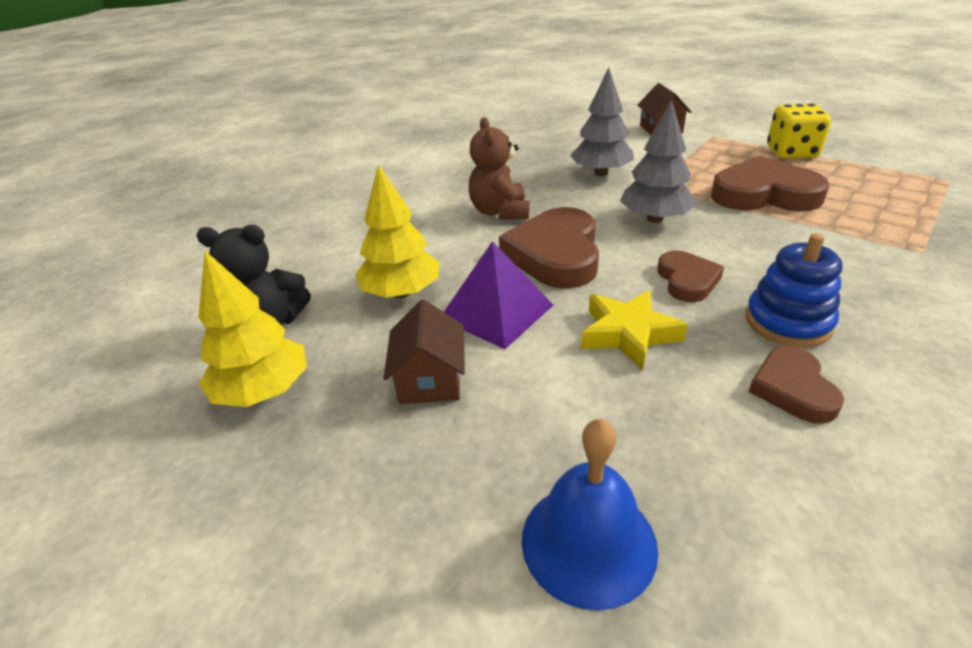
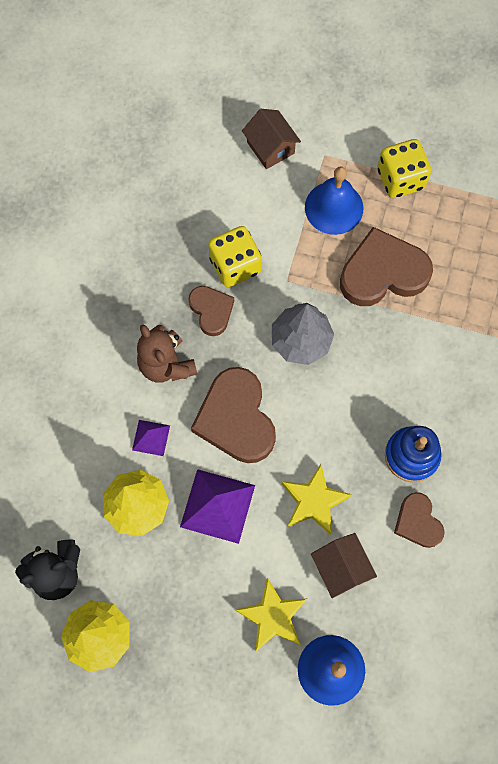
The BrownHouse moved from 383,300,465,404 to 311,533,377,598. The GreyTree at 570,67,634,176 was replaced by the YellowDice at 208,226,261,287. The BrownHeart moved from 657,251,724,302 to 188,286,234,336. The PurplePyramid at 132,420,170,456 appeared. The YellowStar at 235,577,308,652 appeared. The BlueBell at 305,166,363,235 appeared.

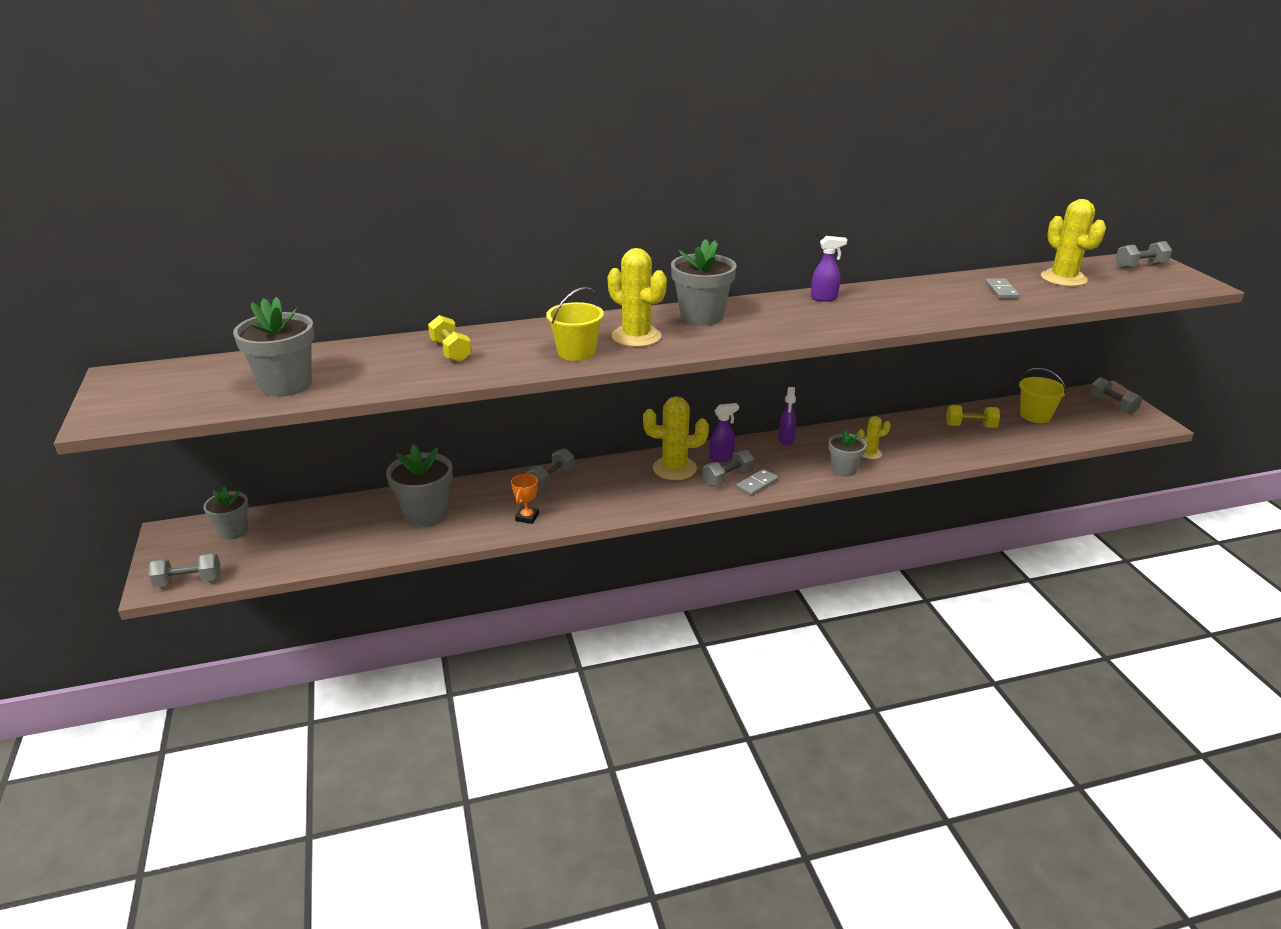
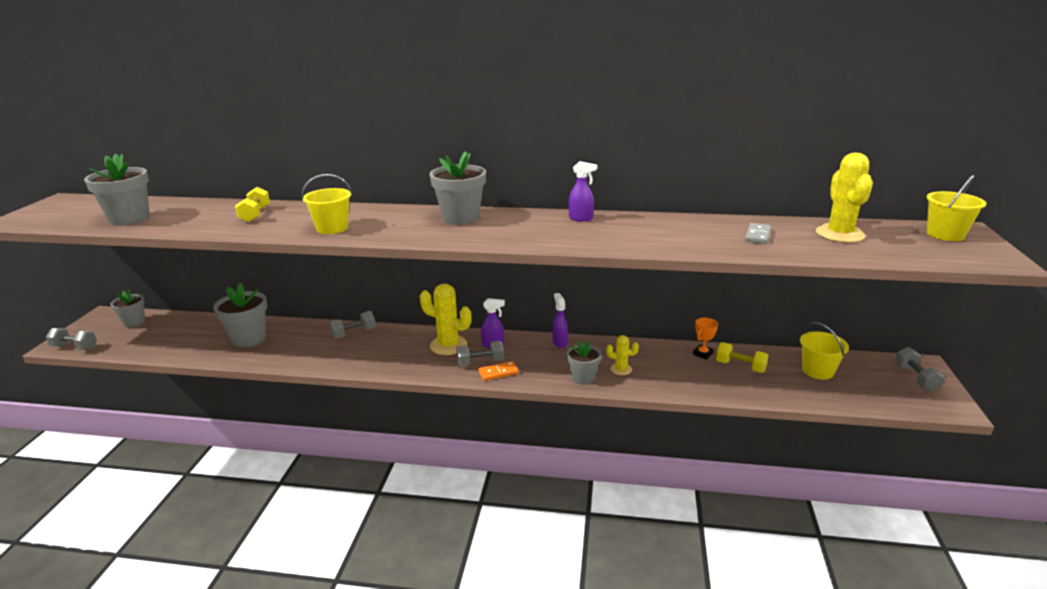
The OrangeTrophy moved from 511,474,539,524 to 693,318,718,359. The YellowCactus at 608,248,667,347 disappeared. The GreyDomino at 736,469,779,496 became the OrangeDomino at 478,361,519,381. The PurpleSprayBottle at 779,387,797,445 turned 135 degrees clockwise. The GreyDumbbell at 1116,241,1172,269 was replaced by the YellowBucket at 927,175,987,241.

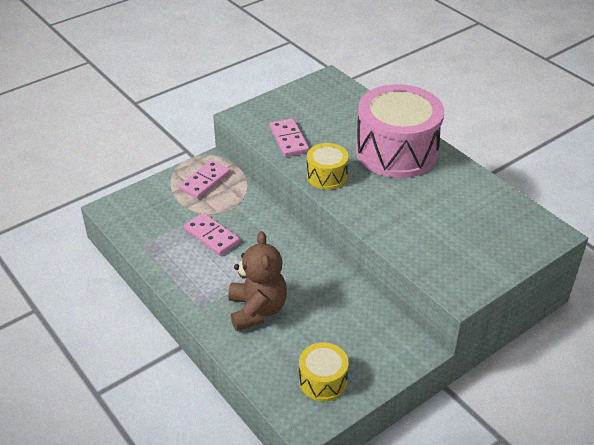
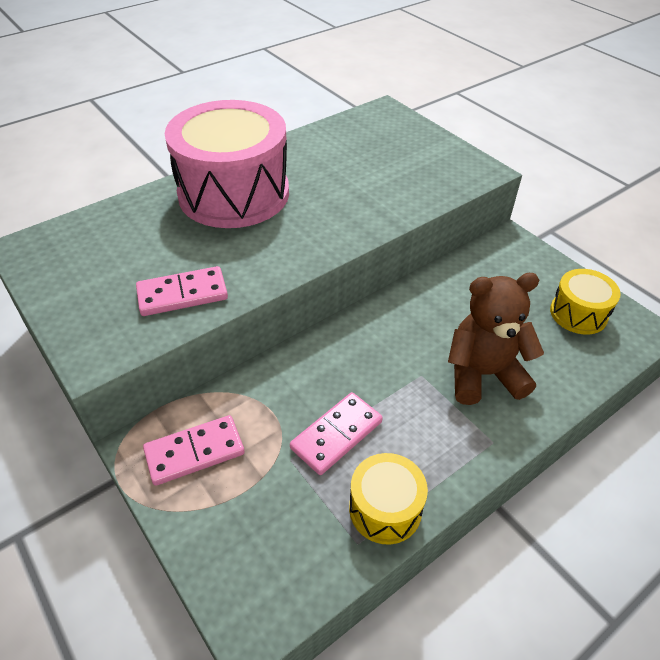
The PinkDomino at 179,160,231,199 turned 60 degrees counterclockwise. The YellowDrum moved from 307,143,348,190 to 349,453,428,545.

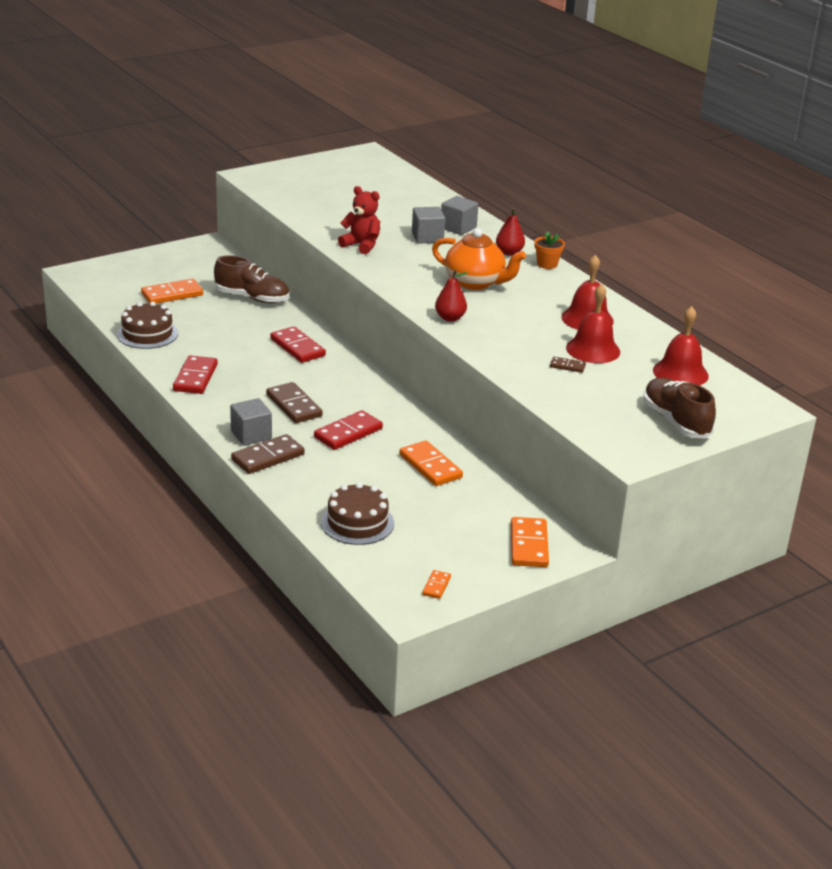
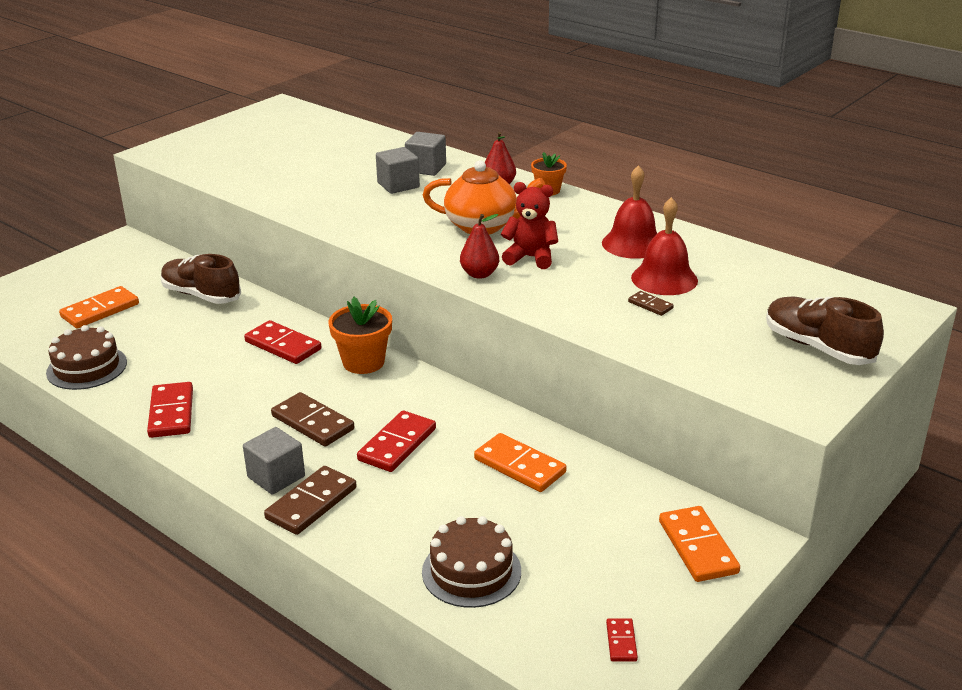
The BrownShoe at 214,255,289,303 turned 150 degrees counterclockwise. The RedTeddyBear moved from 338,186,380,254 to 501,182,558,269. The OrangeDomino at 422,570,451,599 became the RedDomino at 606,618,638,662. The BrownDomino at 550,357,586,373 turned 45 degrees clockwise. The RedBell at 653,306,709,385 disappeared. The OrangeFlowerPot at 329,297,392,374 appeared.

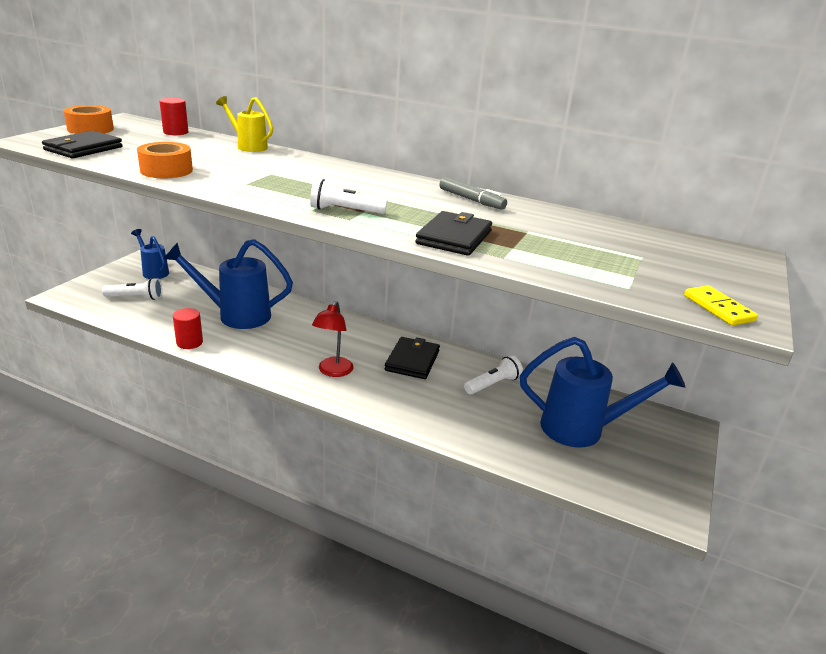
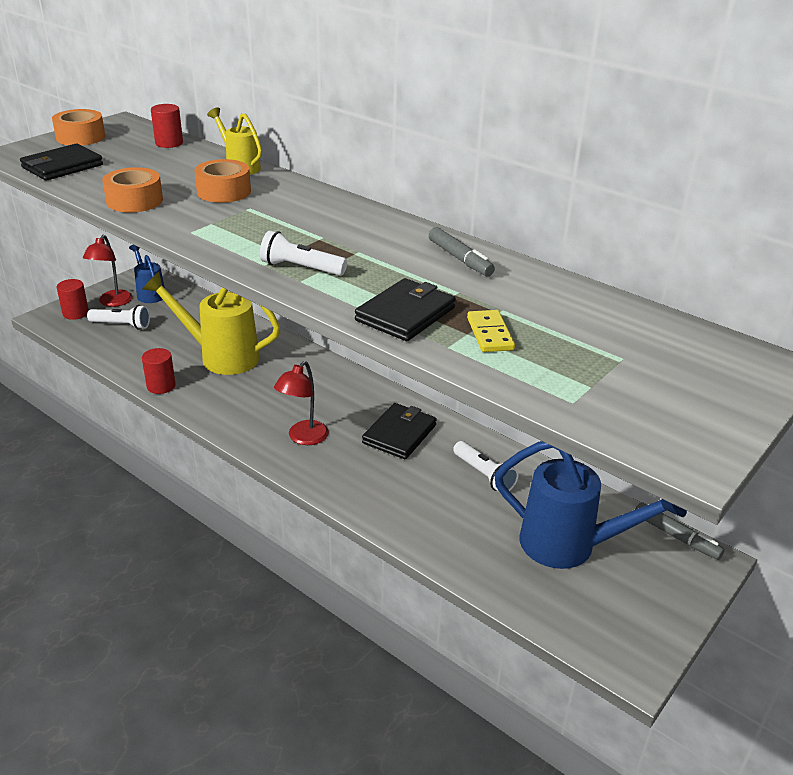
The BlueWateringCan at 163,239,293,329 became the YellowWateringCan at 142,272,280,375. The WhiteFlashlight at 464,355,523,394 turned 75 degrees clockwise. The YellowDomino moved from 684,286,758,326 to 467,310,515,352. The RedCylinder at 57,279,89,320 appeared. The RedLamp at 83,234,133,307 appeared. The OrangeTape at 194,159,251,203 appeared. The GreyMarker at 635,502,725,560 appeared.

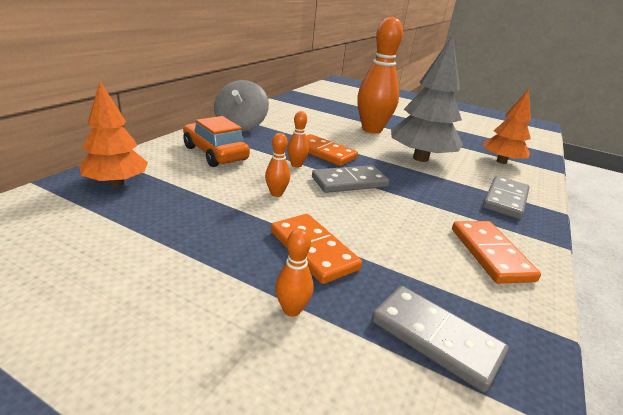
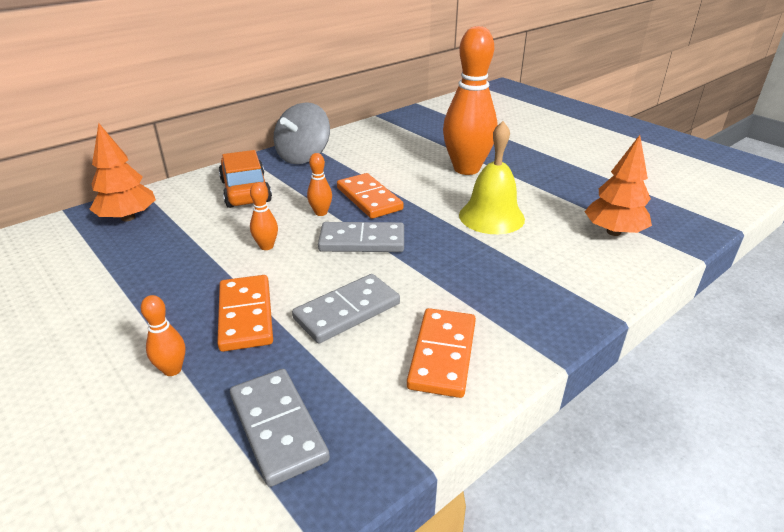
The GreyTree at 391,35,463,162 was replaced by the YellowBell at 459,121,525,234. The GreyDomino moved from 483,176,530,219 to 292,274,400,343.

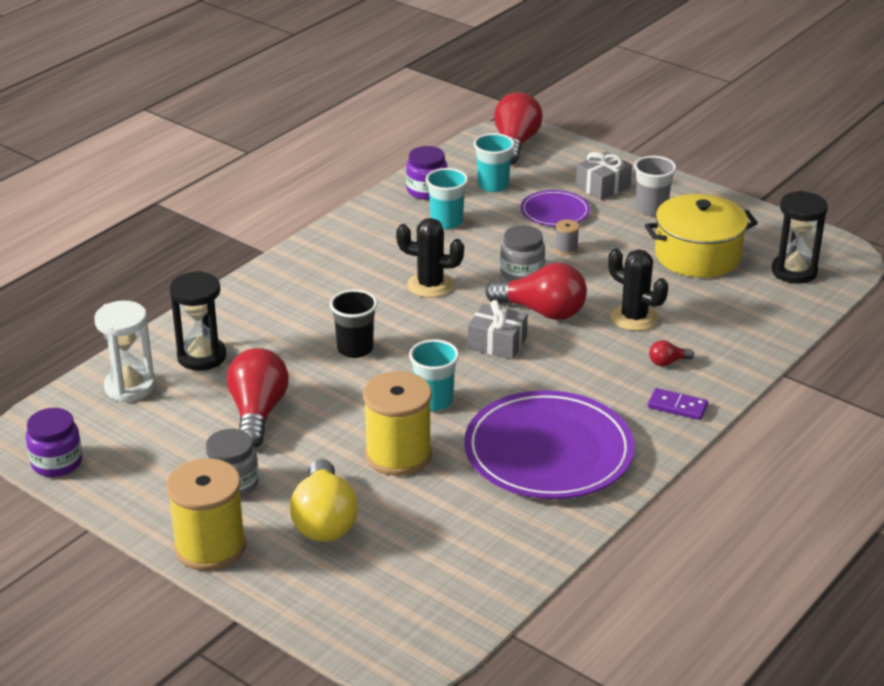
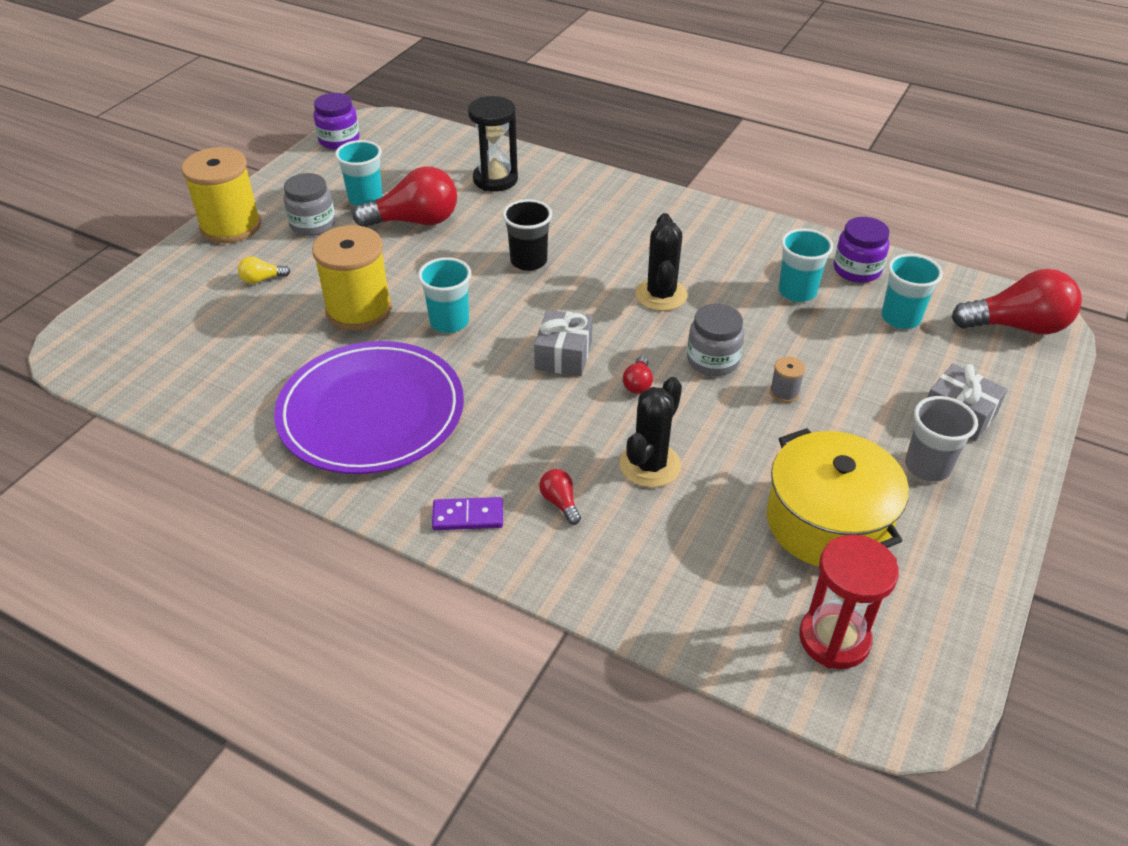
The WhiteHourglass at 94,301,155,402 disappeared. The YellowLightBulb at 290,459,358,542 changed to 0.44 times the size. The RedLightBulb at 486,263,587,320 changed to 0.44 times the size. The PurplePlate at 521,190,590,226 disappeared. The PurpleDomino at 648,388,708,420 turned 75 degrees clockwise. The BlackHourglass at 772,191,828,284 became the RedHourglass at 799,535,899,669. The TurquoiseCup at 335,140,383,206 appeared.

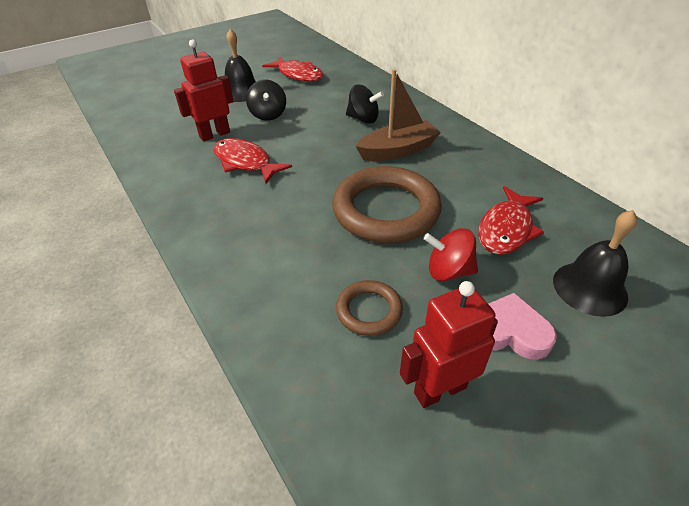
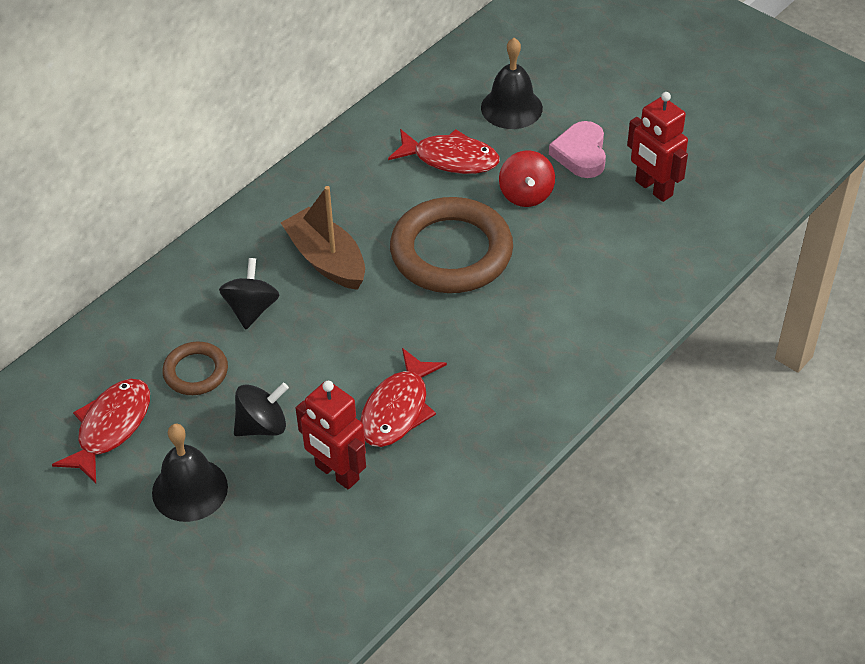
The BrownRing moved from 336,280,403,336 to 162,342,228,395.

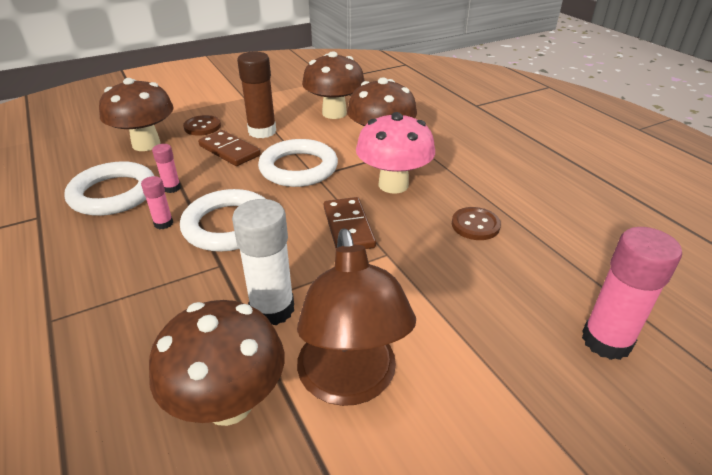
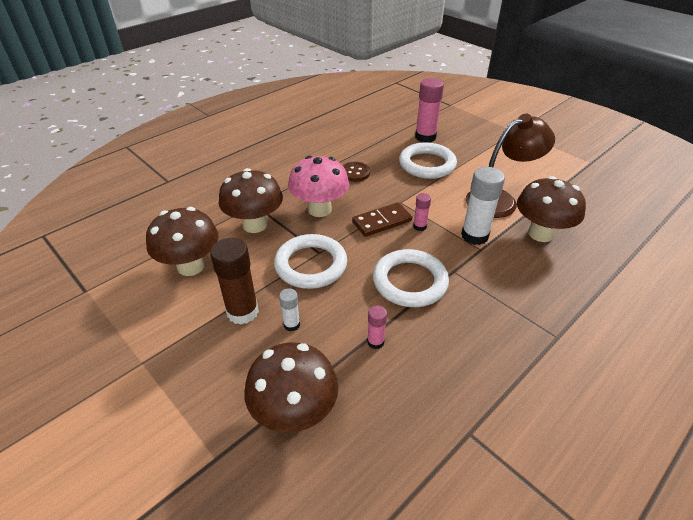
The WhiteRing moved from 64,161,154,216 to 399,142,457,179. The PinkGlueStick moved from 141,176,173,229 to 413,193,431,231. The BrownButton at 183,115,221,136 disappeared. The BrownDomino at 198,130,261,166 was replaced by the WhiteGlueStick at 279,288,300,331.

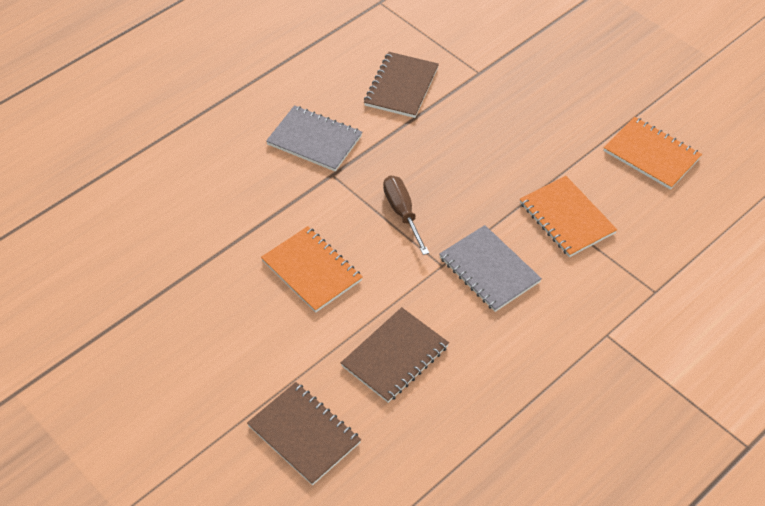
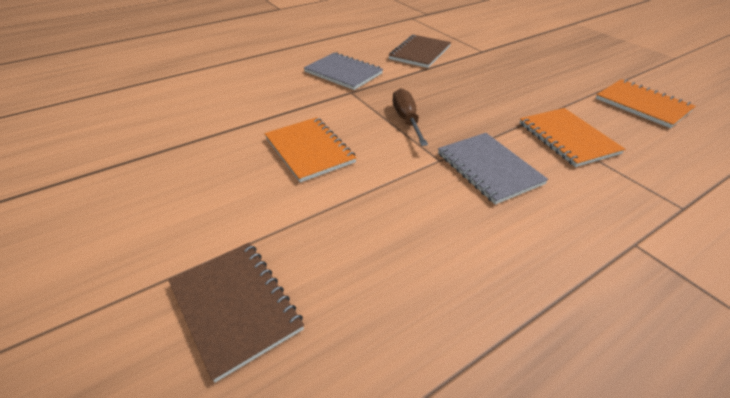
The BrownNotebook at 341,307,449,403 disappeared.

